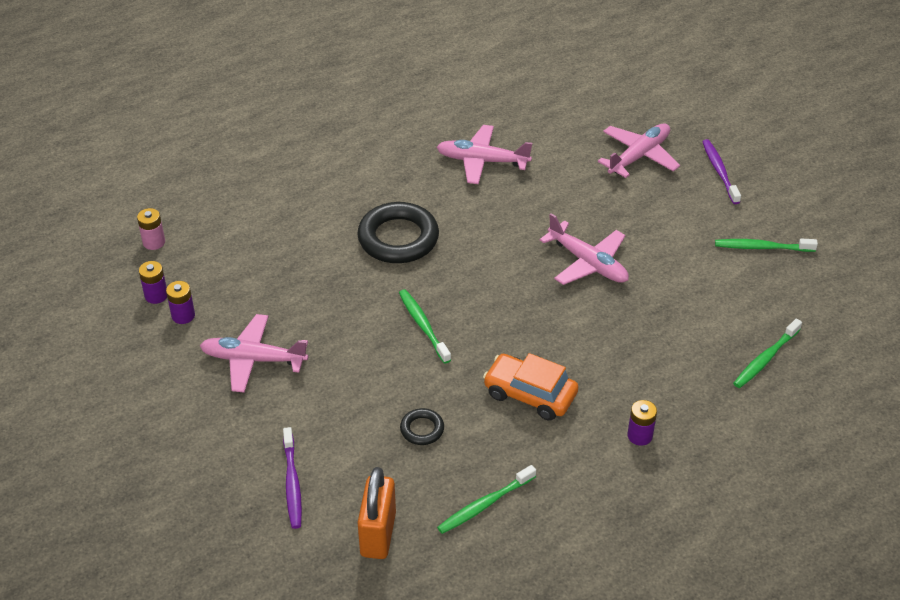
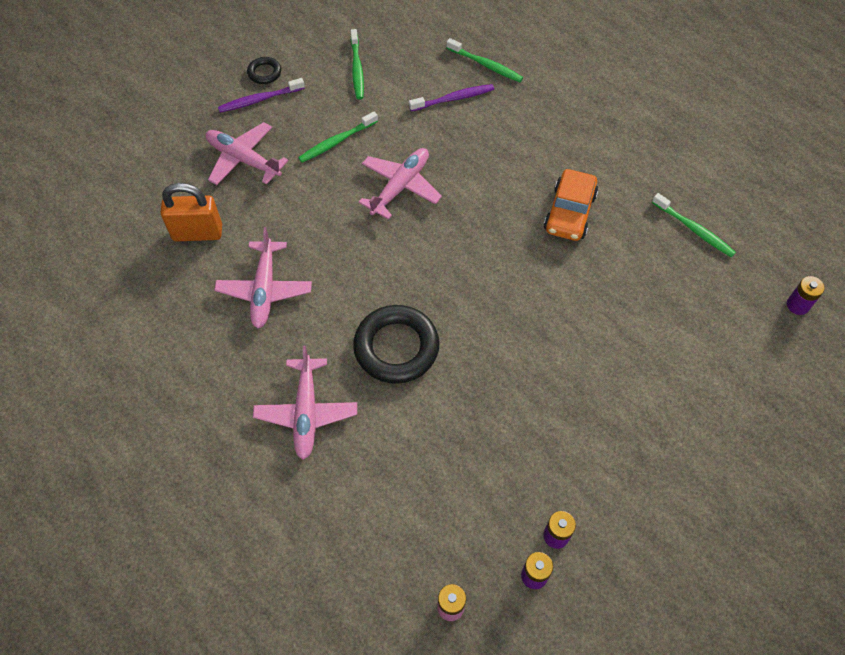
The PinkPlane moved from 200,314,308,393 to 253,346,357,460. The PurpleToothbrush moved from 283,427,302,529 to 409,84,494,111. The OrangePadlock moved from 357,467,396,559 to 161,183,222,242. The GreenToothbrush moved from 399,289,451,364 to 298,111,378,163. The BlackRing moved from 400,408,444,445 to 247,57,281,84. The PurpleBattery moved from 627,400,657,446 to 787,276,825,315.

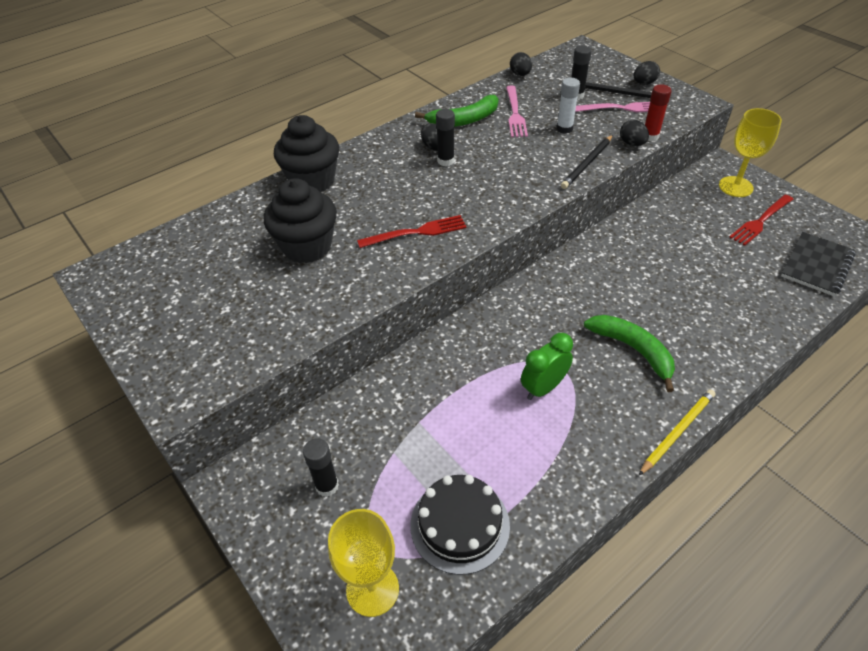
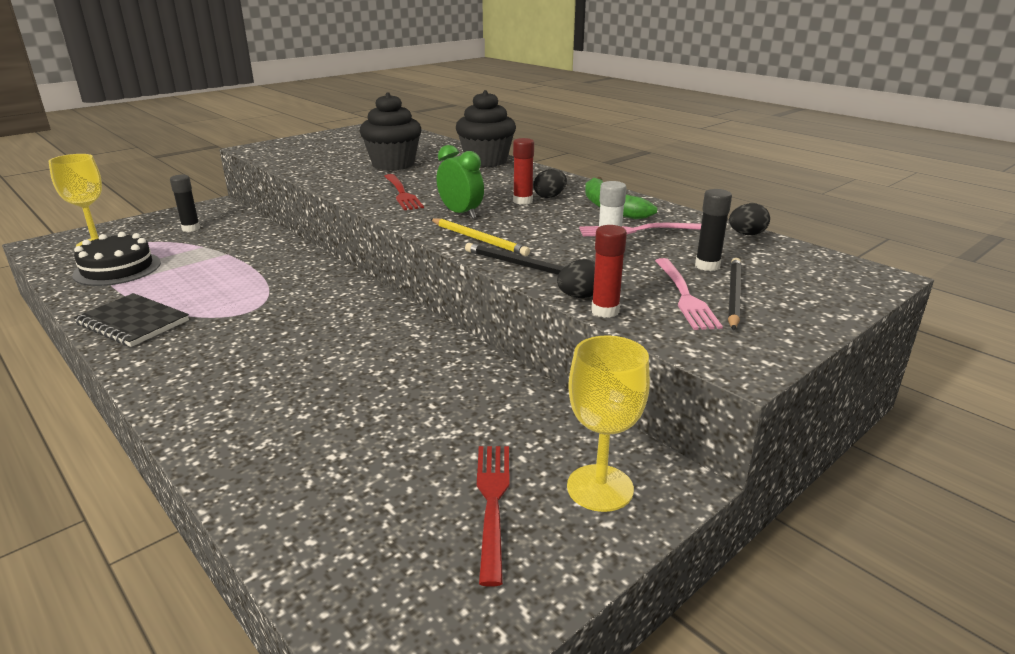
The BlackGlueStick at 436,109,455,166 became the RedGlueStick at 513,138,534,205. The GreenClock moved from 521,333,573,400 to 437,145,484,219. The GreenBanana at 584,315,675,392 disappeared. The BlackEgg at 634,61,660,85 disappeared. The YellowPencil moved from 639,389,715,475 to 430,218,530,256. The RedFork at 729,194,793,246 turned 45 degrees clockwise. The BlackNotebook moved from 781,232,856,297 to 74,293,189,347.

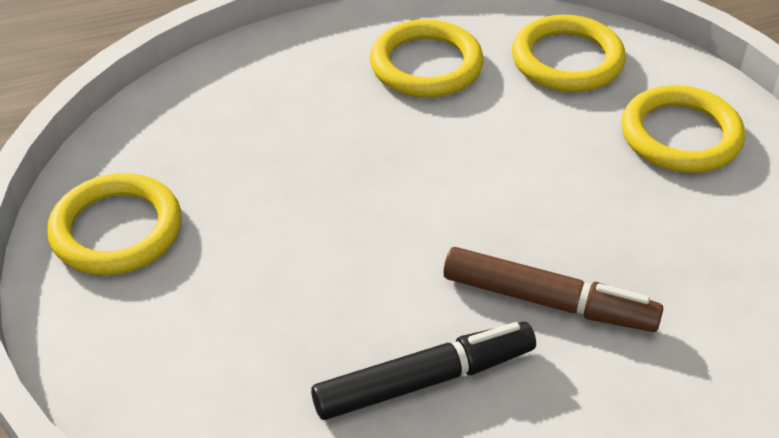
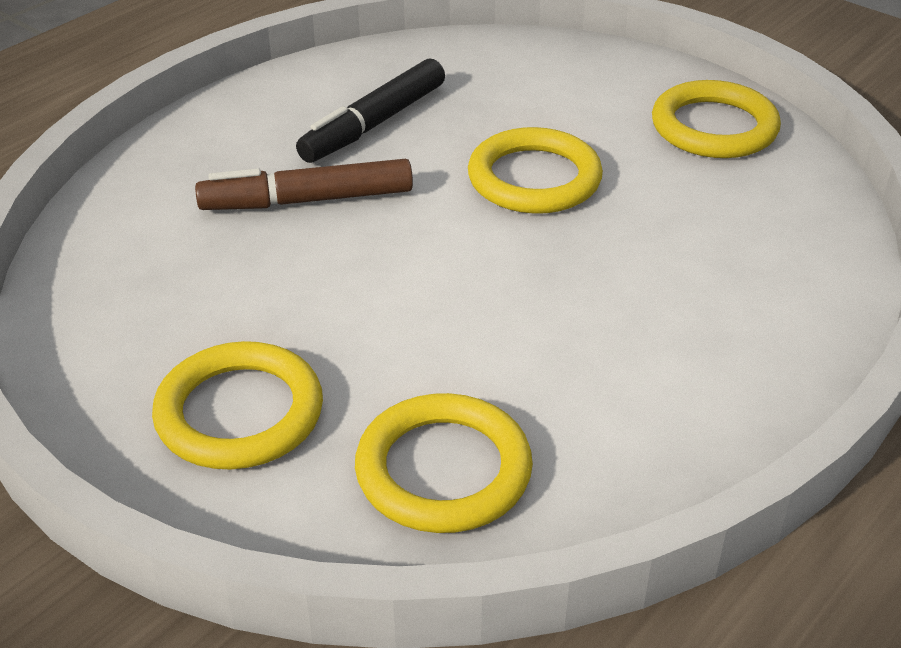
The YellowRing moved from 370,19,484,98 to 468,127,603,214.

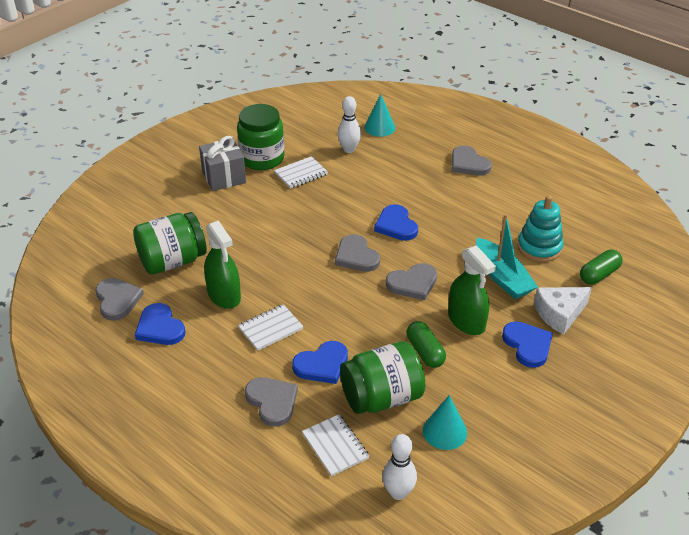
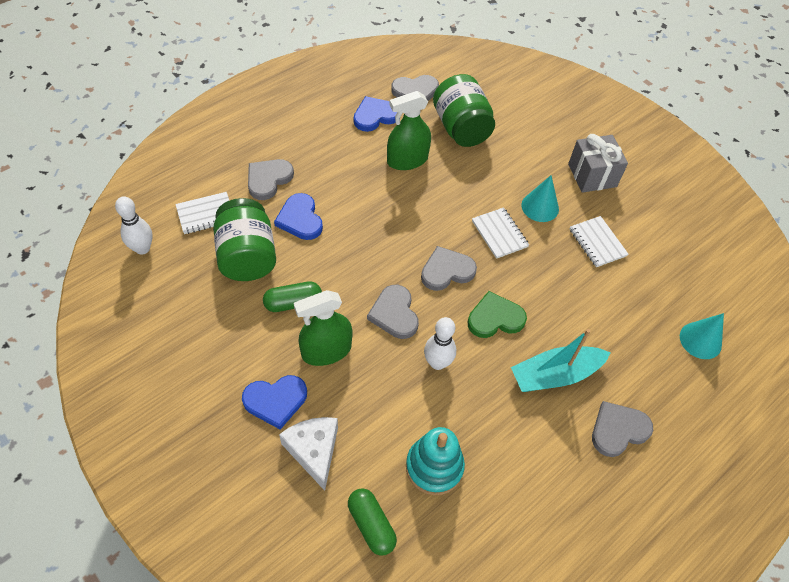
The GreenJar at 237,104,284,170 disappeared. The WhiteNotebook moved from 238,304,304,351 to 472,207,529,259. The GreyHeart at 245,377,298,427 turned 150 degrees clockwise. The WhiteBowlingPin moved from 338,96,361,153 to 424,317,456,370. The BlueHeart at 374,204,418,241 became the GreenHeart at 467,291,527,338. The TurquoiseCone moved from 423,395,467,450 to 521,175,559,222. The TurquoiseBoat moved from 476,214,538,299 to 511,329,611,392.

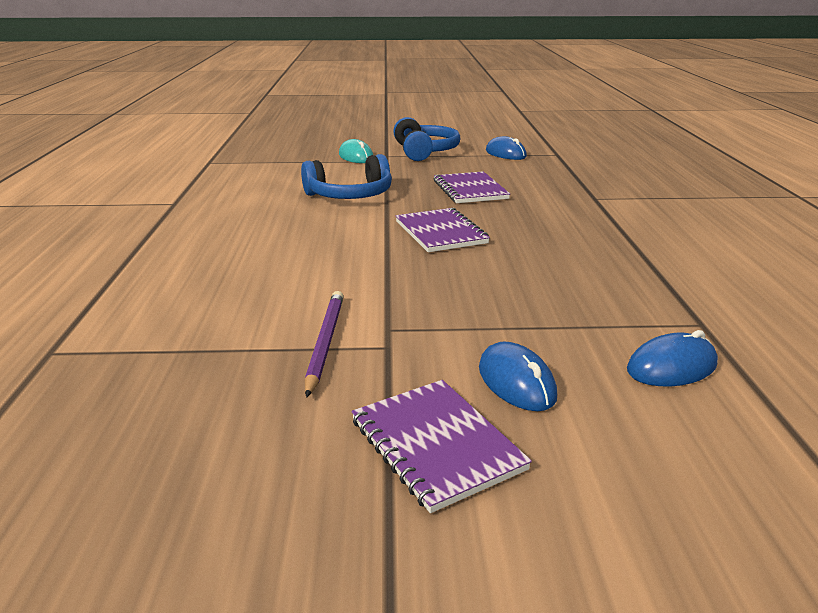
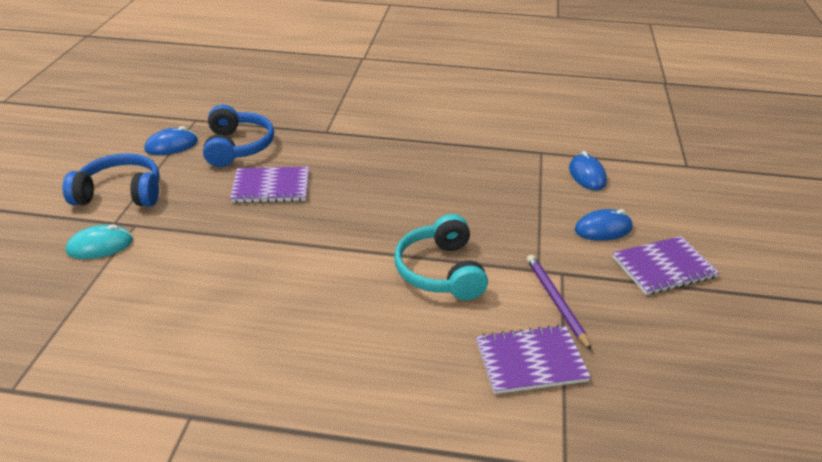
The BlueHeadphones moved from 301,154,392,199 to 203,105,274,167. The PurplePencil at 305,291,344,398 turned 60 degrees clockwise. The PurpleNotebook moved from 395,208,490,252 to 476,324,591,394. The TurquoiseHeadphones at 395,214,488,300 appeared.

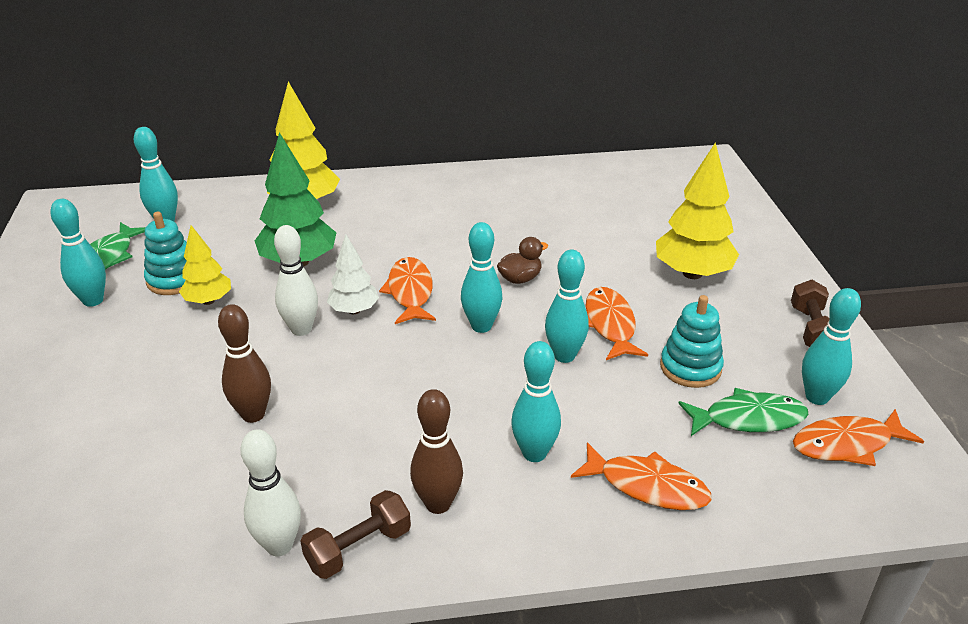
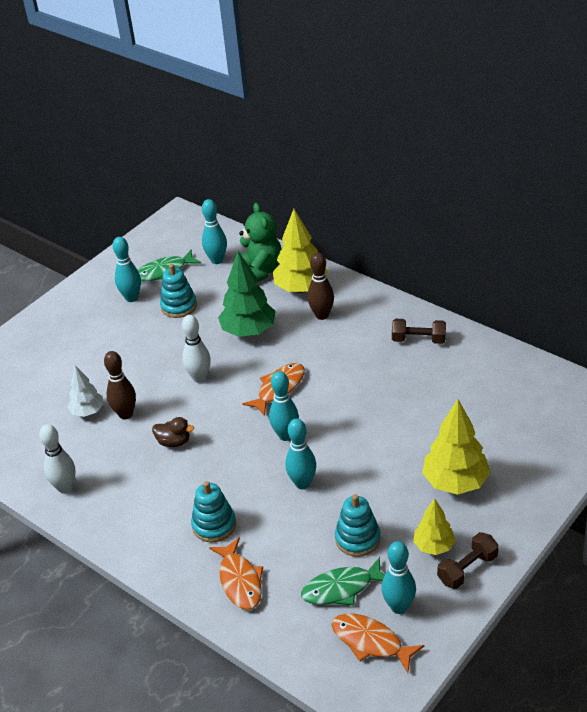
The YellowTree moved from 179,225,231,305 to 413,498,456,555. The BrownDumbbell moved from 300,490,411,579 to 392,319,446,344. The WhiteTree moved from 327,234,379,314 to 67,365,104,417. The BrownBowlingPin moved from 410,389,463,514 to 308,252,334,320. The BrownDuck moved from 497,237,548,284 to 152,417,194,447. The TurquoiseBowlingPin at 511,341,561,462 was replaced by the TurquoiseStackingToy at 191,481,236,542. The OrangeFish at 586,287,648,360 disappeared. The GreenFish at 678,388,808,436 turned 120 degrees clockwise. The GreenTeddyBear at 235,203,281,282 appeared.

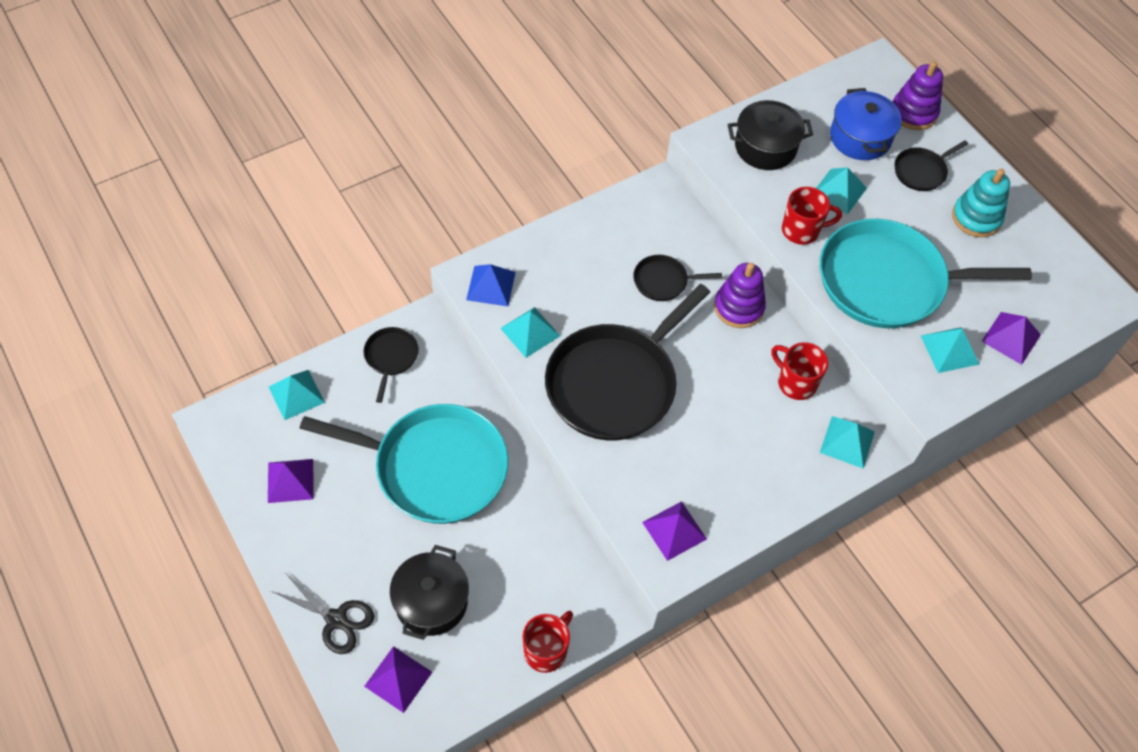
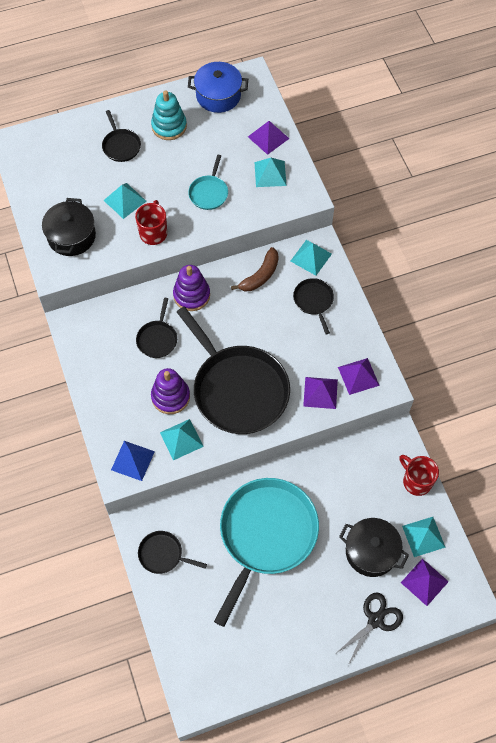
The PurplePyramid moved from 268,459,314,503 to 303,377,338,409. The TurquoisePyramid moved from 269,370,325,420 to 402,517,446,557. The RedMug at 771,342,828,400 was replaced by the BrownBanana at 231,247,279,291. The TurquoisePan at 820,219,1032,328 changed to 0.44 times the size. The BluePot moved from 830,88,902,160 to 188,62,248,113. The PurpleStackingToy moved from 893,61,943,130 to 151,368,190,414. The BlackPan at 293,278,334,334 appeared.

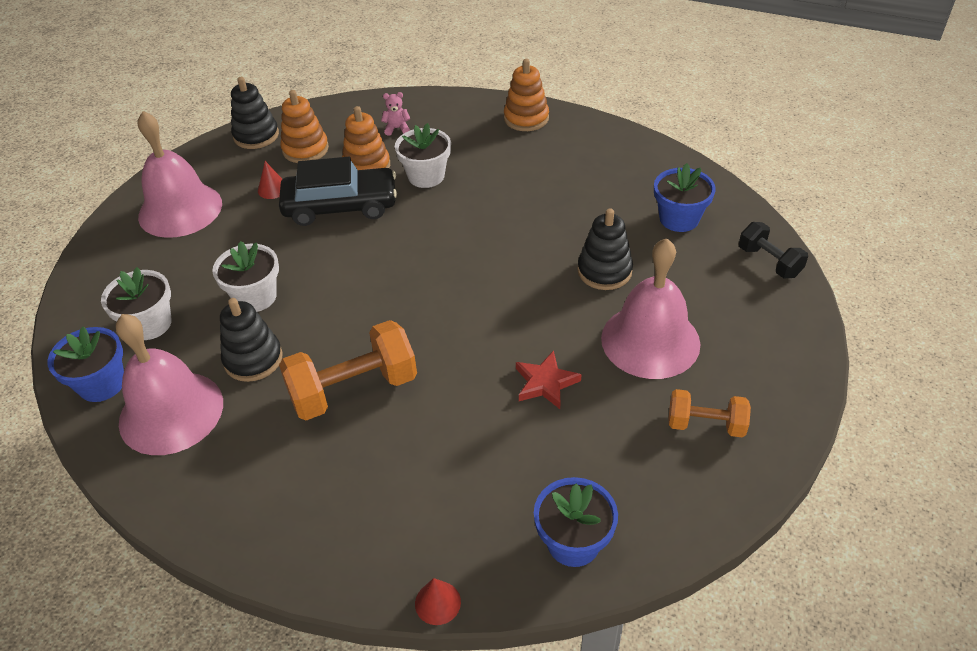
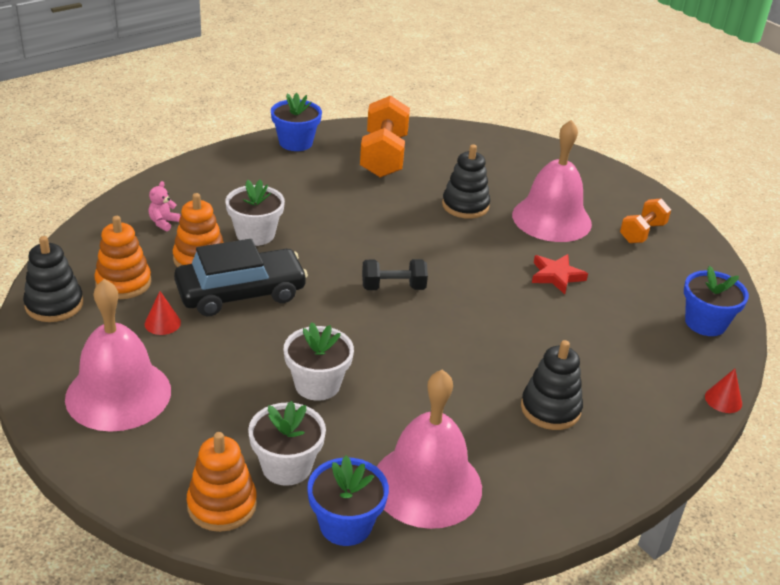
The BlackStackingToy moved from 220,298,283,382 to 521,340,583,430. The BlackCar at 279,157,397,226 turned 45 degrees clockwise. The OrangeDumbbell moved from 279,320,417,420 to 360,95,410,178. The OrangeStackingToy moved from 504,59,549,131 to 187,432,257,532. The BlueFlowerPot moved from 654,163,716,232 to 271,93,322,151. The BlackDumbbell moved from 739,222,808,278 to 362,259,428,290.

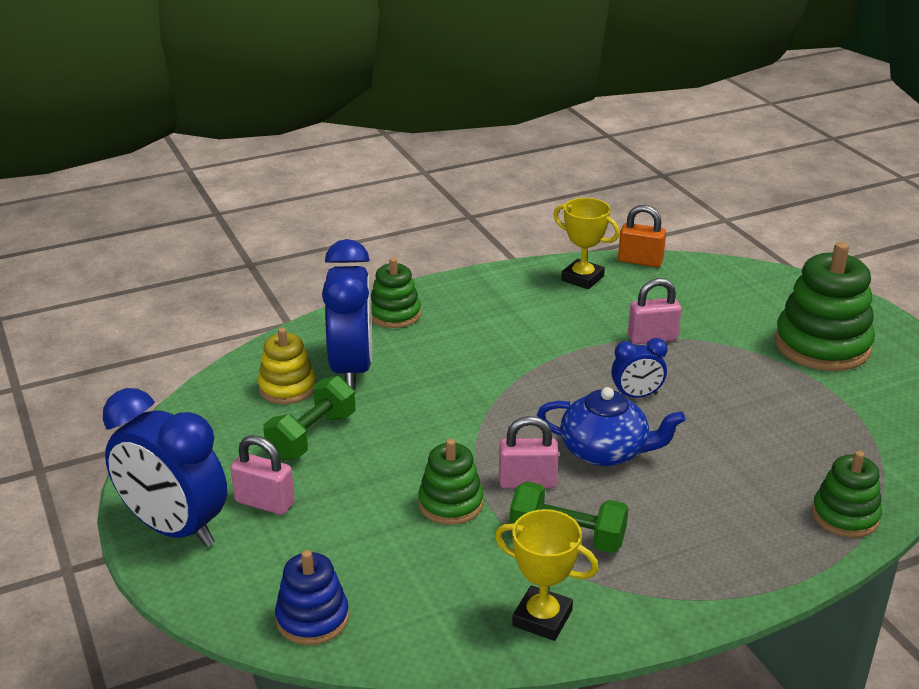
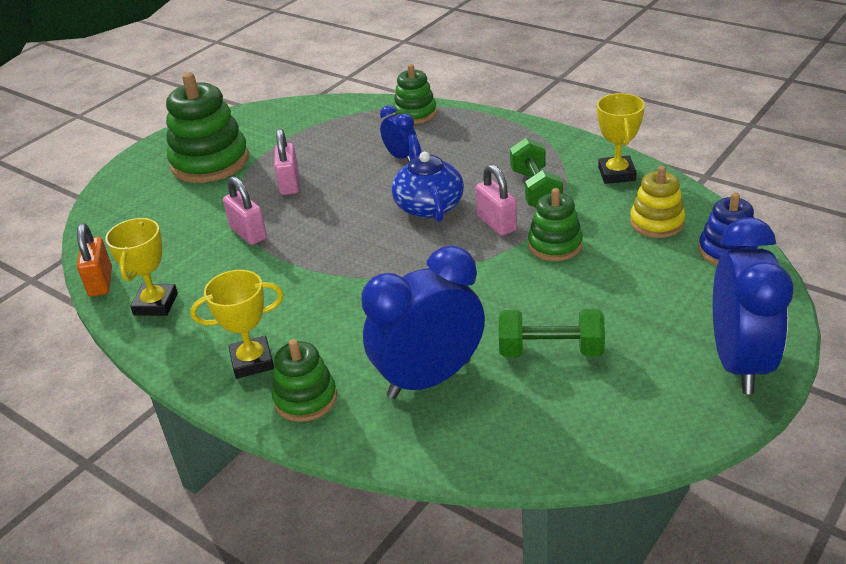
The PinkPadlock moved from 230,435,295,515 to 274,128,299,195. The YellowStackingToy moved from 258,328,316,404 to 630,166,685,238. The BlueClock moved from 611,338,668,398 to 380,105,417,162. The YellowTrophy at 190,270,284,379 appeared.

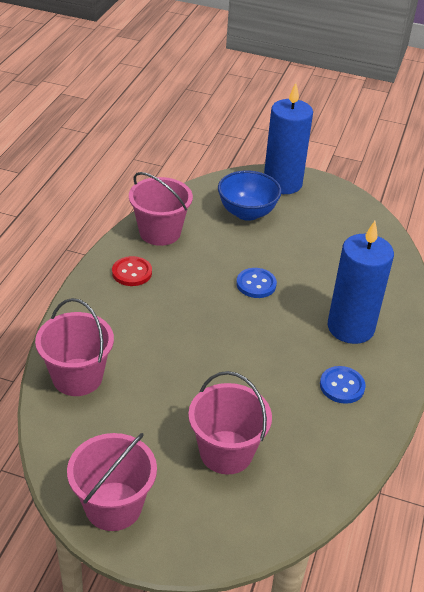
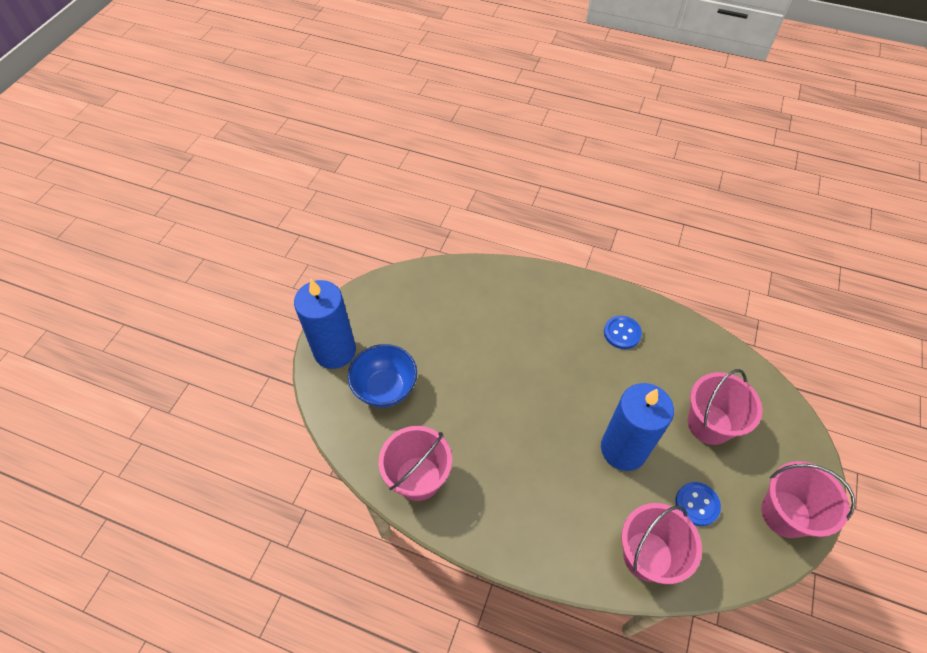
The RedButton at 112,256,152,286 disappeared. The BlueButton moved from 236,268,277,298 to 675,482,721,526. The BlueCandle moved from 328,221,394,344 to 601,383,674,471.

